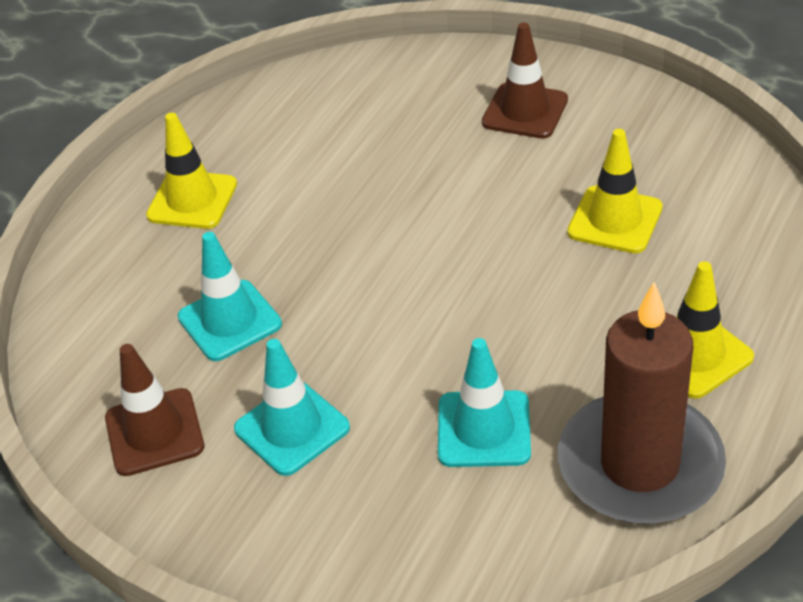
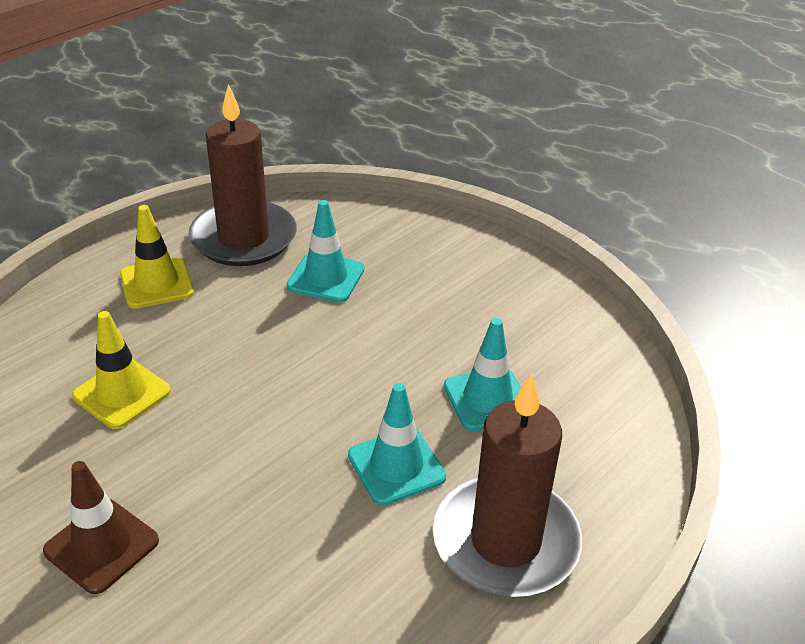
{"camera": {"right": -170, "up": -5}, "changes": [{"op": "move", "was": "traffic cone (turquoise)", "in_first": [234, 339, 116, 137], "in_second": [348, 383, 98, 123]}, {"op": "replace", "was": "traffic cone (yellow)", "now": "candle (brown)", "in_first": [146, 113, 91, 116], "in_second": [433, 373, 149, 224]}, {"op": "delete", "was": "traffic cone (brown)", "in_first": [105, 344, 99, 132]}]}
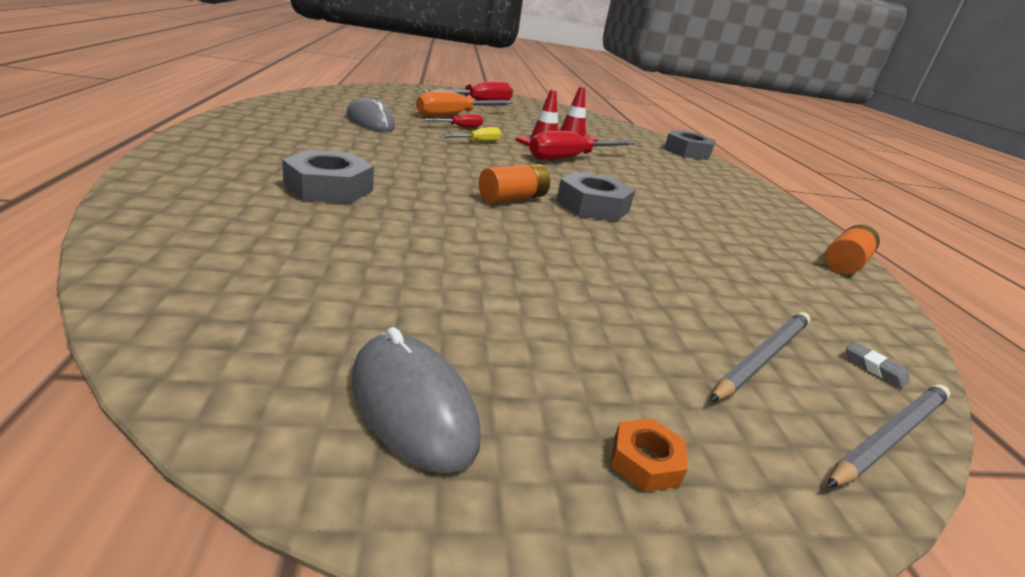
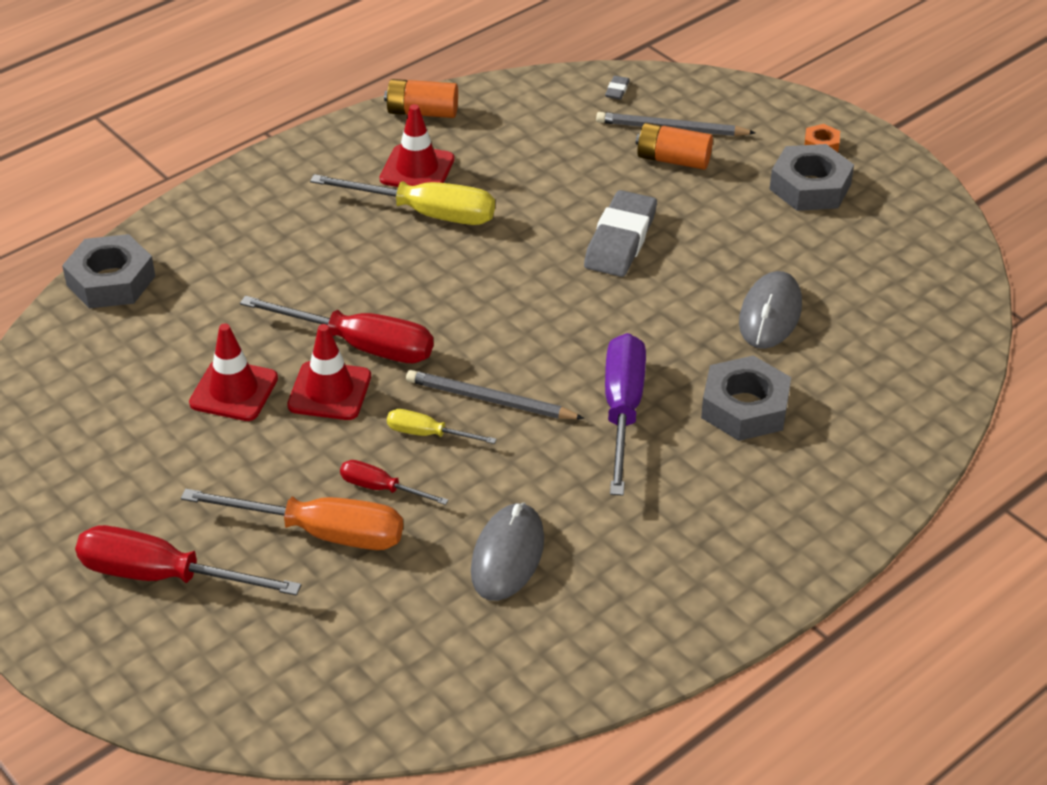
{"camera": {"right": -120, "up": 15}, "changes": [{"op": "insert", "now": "screwdriver (yellow)", "in_second": [310, 174, 185, 51]}, {"op": "insert", "now": "traffic cone (red)", "in_second": [380, 104, 75, 83]}, {"op": "move", "was": "pencil (grey)", "in_first": [827, 384, 123, 104], "in_second": [406, 370, 178, 49]}, {"op": "insert", "now": "eraser (grey)", "in_second": [584, 190, 73, 87]}, {"op": "insert", "now": "screwdriver (purple)", "in_second": [605, 333, 41, 162]}, {"op": "move", "was": "battery (orange)", "in_first": [479, 164, 71, 39], "in_second": [636, 123, 77, 47]}, {"op": "move", "was": "mouse (grey)", "in_first": [352, 327, 129, 146], "in_second": [739, 271, 63, 78]}, {"op": "move", "was": "nut (grey)", "in_first": [556, 172, 79, 49], "in_second": [770, 144, 84, 67]}]}
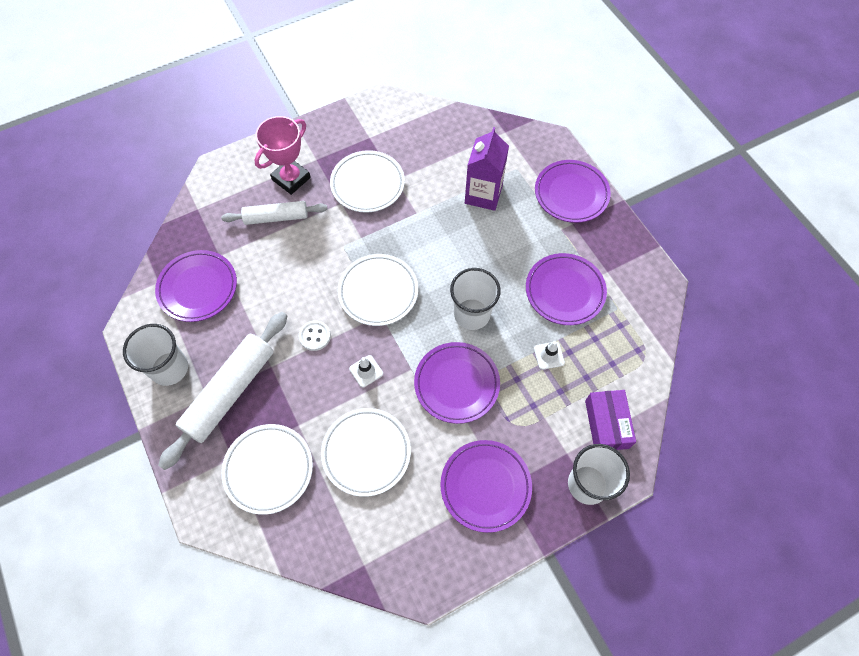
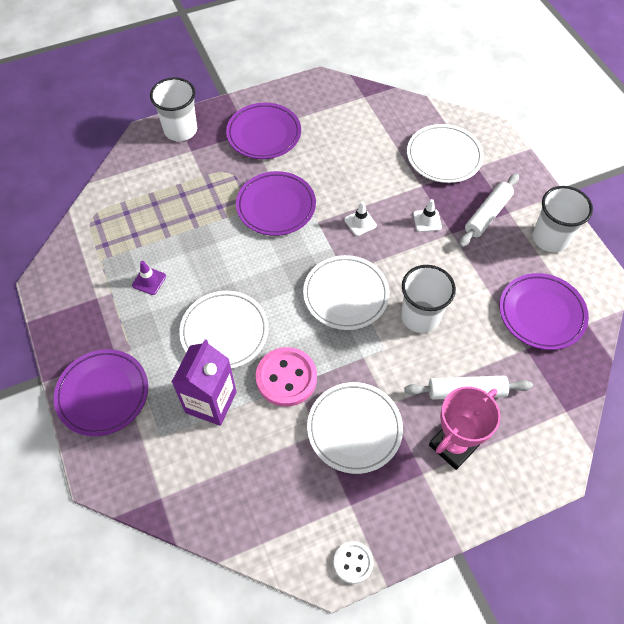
{"camera": {"right": -175, "up": -5}, "changes": [{"op": "replace", "was": "plate (purple)", "now": "traffic cone (purple)", "in_first": [526, 253, 81, 72], "in_second": [132, 261, 34, 34]}, {"op": "move", "was": "plate (white)", "in_first": [321, 408, 90, 89], "in_second": [179, 291, 90, 78]}, {"op": "insert", "now": "button (pink)", "in_second": [256, 347, 61, 60]}, {"op": "move", "was": "button (white)", "in_first": [299, 320, 32, 31], "in_second": [334, 541, 40, 43]}, {"op": "move", "was": "cup (white)", "in_first": [450, 268, 51, 62], "in_second": [401, 265, 55, 68]}, {"op": "move", "was": "traffic cone (white)", "in_first": [534, 341, 31, 29], "in_second": [413, 199, 29, 33]}, {"op": "resize", "was": "rolling pin (white)", "in_first": [158, 312, 129, 158], "in_second": [459, 174, 60, 73], "ratio": 0.62}, {"op": "delete", "was": "box (purple)", "in_first": [585, 390, 51, 60]}]}
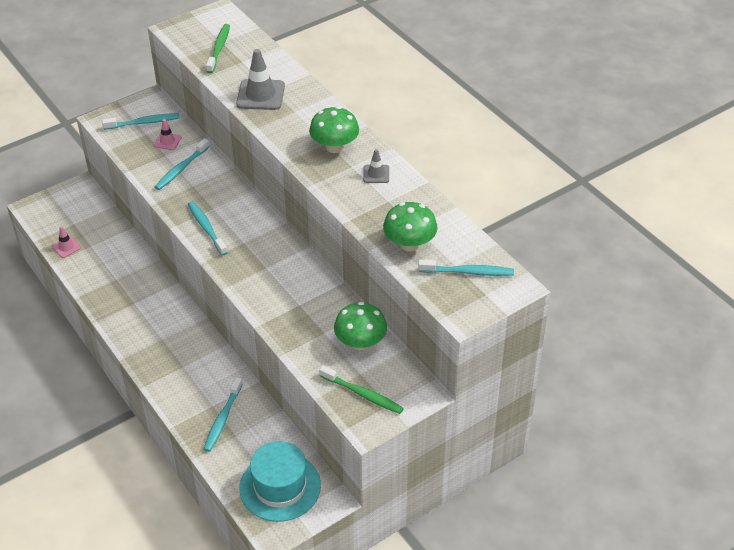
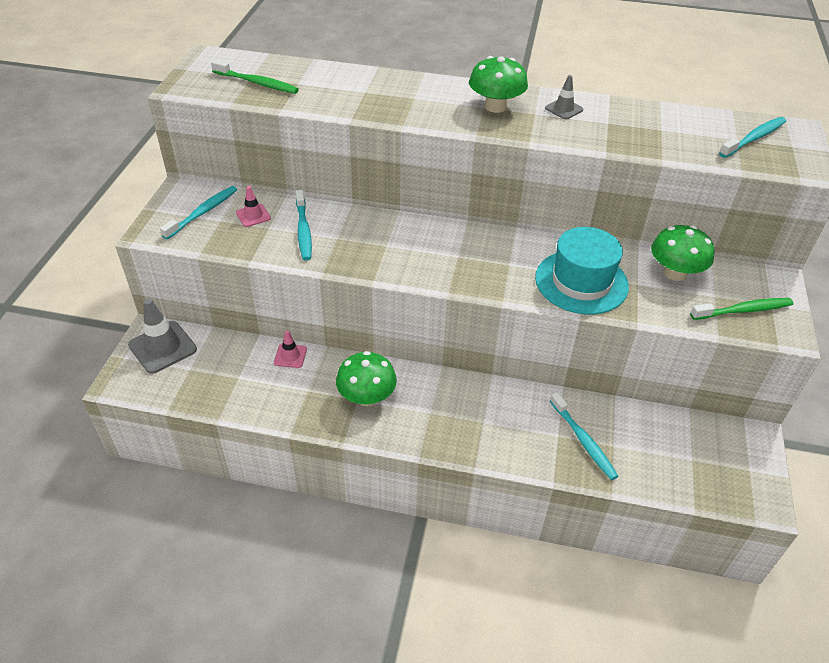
{"camera": {"right": -45, "up": 0}, "changes": [{"op": "move", "was": "traffic cone (grey)", "in_first": [236, 49, 49, 61], "in_second": [128, 298, 69, 76]}, {"op": "rotate", "was": "toothbrush (green)", "in_first": [206, 24, 24, 49], "in_second": [211, 59, 88, 35], "clockwise": 150}, {"op": "move", "was": "traffic cone (pink)", "in_first": [52, 226, 29, 32], "in_second": [274, 331, 33, 37]}, {"op": "move", "was": "mushroom (green)", "in_first": [383, 202, 54, 49], "in_second": [336, 351, 61, 55]}, {"op": "move", "was": "hat (turquoise)", "in_first": [239, 441, 82, 81], "in_second": [535, 227, 94, 87]}, {"op": "delete", "was": "toothbrush (turquoise)", "in_first": [188, 201, 40, 55]}]}
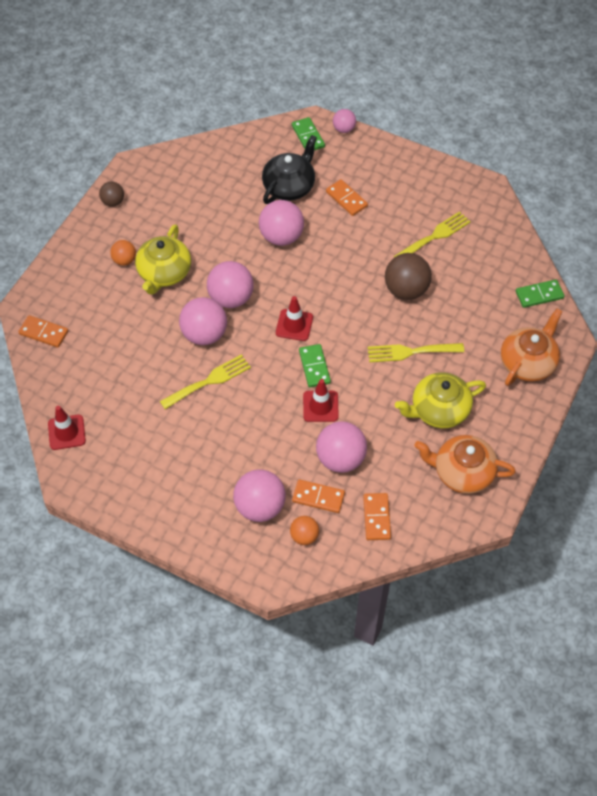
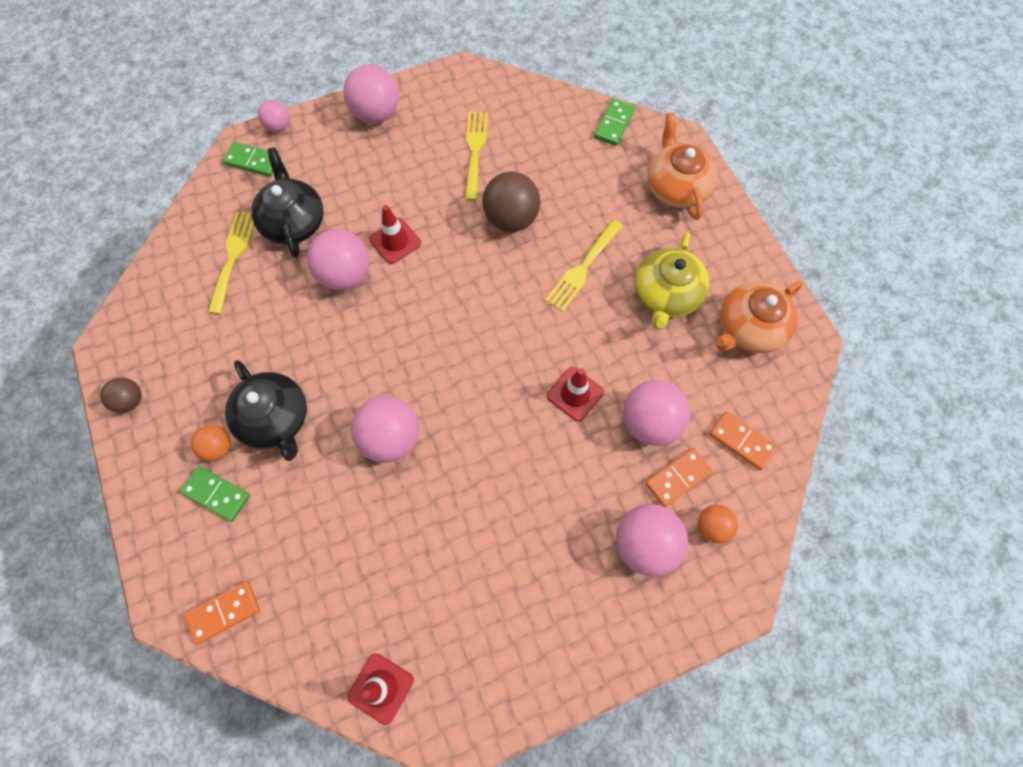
{"camera": {"right": -50, "up": 10}, "changes": [{"op": "move", "was": "domino (green)", "in_first": [299, 344, 32, 43], "in_second": [180, 466, 70, 56]}, {"op": "move", "was": "fork (yellow)", "in_first": [160, 354, 91, 55], "in_second": [208, 212, 46, 102]}, {"op": "recolor", "was": "teapot (yellow)", "now": "teapot (black)", "in_first": [135, 224, 56, 71], "in_second": [225, 360, 82, 101]}, {"op": "move", "was": "ball (pink)", "in_first": [207, 261, 47, 47], "in_second": [343, 65, 56, 58]}, {"op": "move", "was": "traffic cone (red)", "in_first": [276, 296, 37, 45], "in_second": [369, 205, 52, 59]}, {"op": "delete", "was": "domino (orange)", "in_first": [326, 179, 42, 37]}]}
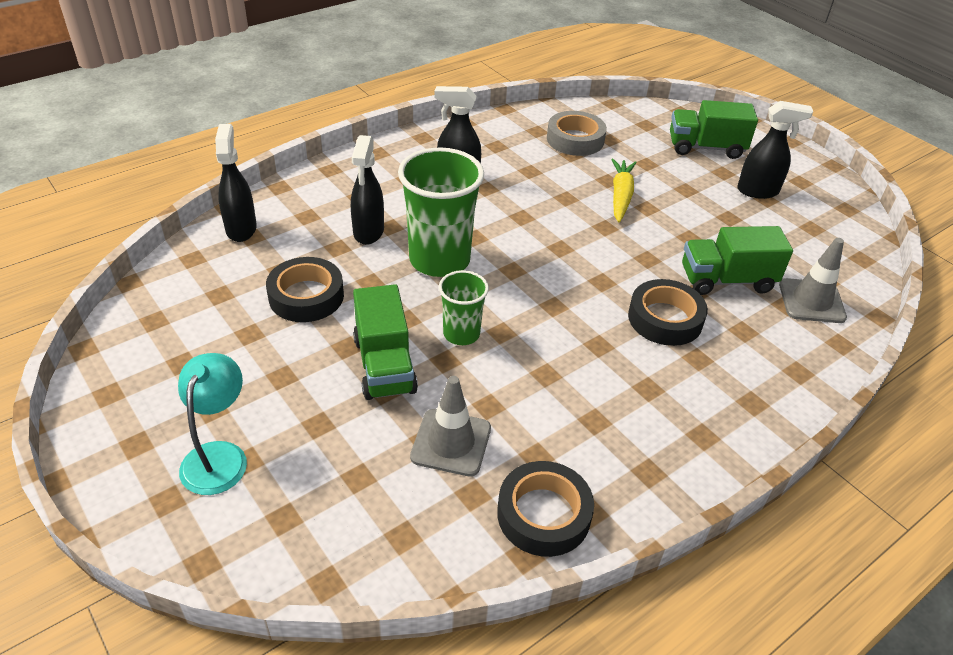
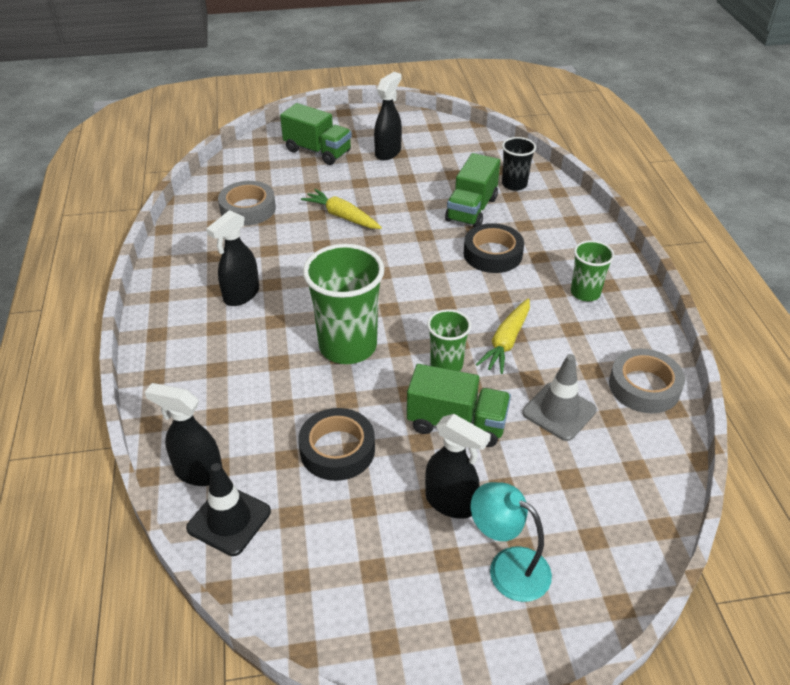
{"camera": {"right": -60, "up": 0}, "changes": [{"op": "insert", "now": "traffic cone (black)", "in_second": [186, 463, 85, 93]}, {"op": "rotate", "was": "truck (green)", "in_first": [670, 100, 88, 59], "in_second": [280, 103, 72, 62], "clockwise": -90}, {"op": "move", "was": "spray bottle (black)", "in_first": [351, 135, 33, 110], "in_second": [425, 414, 66, 105]}, {"op": "insert", "now": "carrot (yellow)", "in_second": [476, 298, 54, 76]}, {"op": "replace", "was": "traffic cone (grey)", "now": "cup (black)", "in_first": [779, 238, 68, 85], "in_second": [502, 137, 34, 54]}, {"op": "insert", "now": "cup (green)", "in_second": [571, 240, 44, 61]}, {"op": "recolor", "was": "tape (black)", "now": "tape (grey)", "in_first": [497, 461, 97, 96], "in_second": [609, 349, 76, 64]}]}
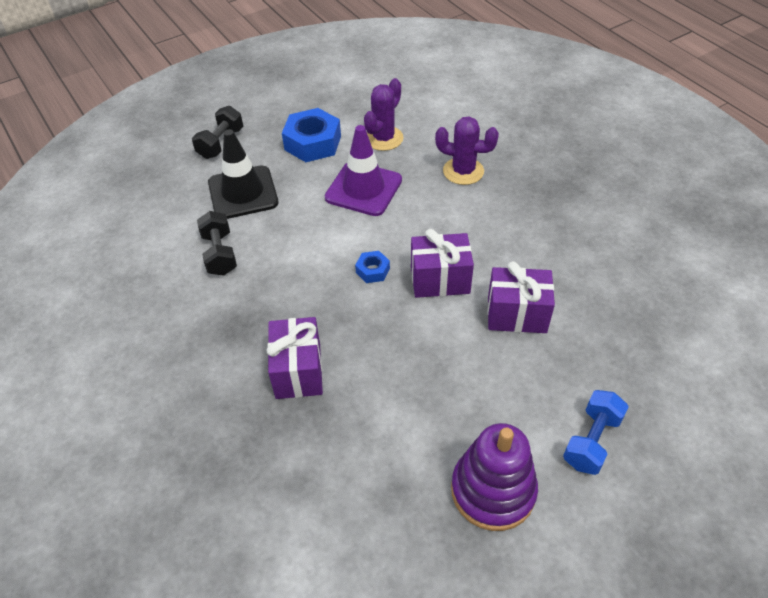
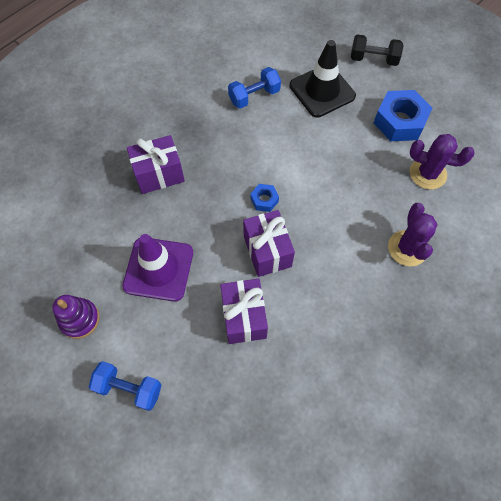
{"camera": {"right": 75, "up": 15}, "changes": [{"op": "resize", "was": "stacking toy (purple)", "in_first": [451, 423, 87, 108], "in_second": [52, 295, 48, 44], "ratio": 0.65}, {"op": "move", "was": "traffic cone (purple)", "in_first": [325, 125, 77, 91], "in_second": [122, 234, 71, 67]}, {"op": "recolor", "was": "dumbbell (black)", "now": "dumbbell (blue)", "in_first": [197, 211, 40, 65], "in_second": [228, 67, 53, 42]}]}
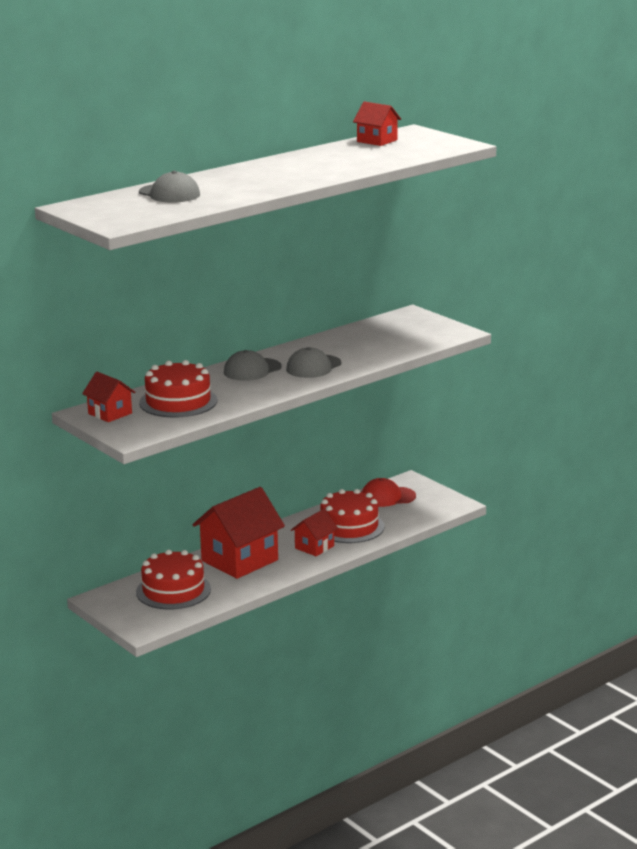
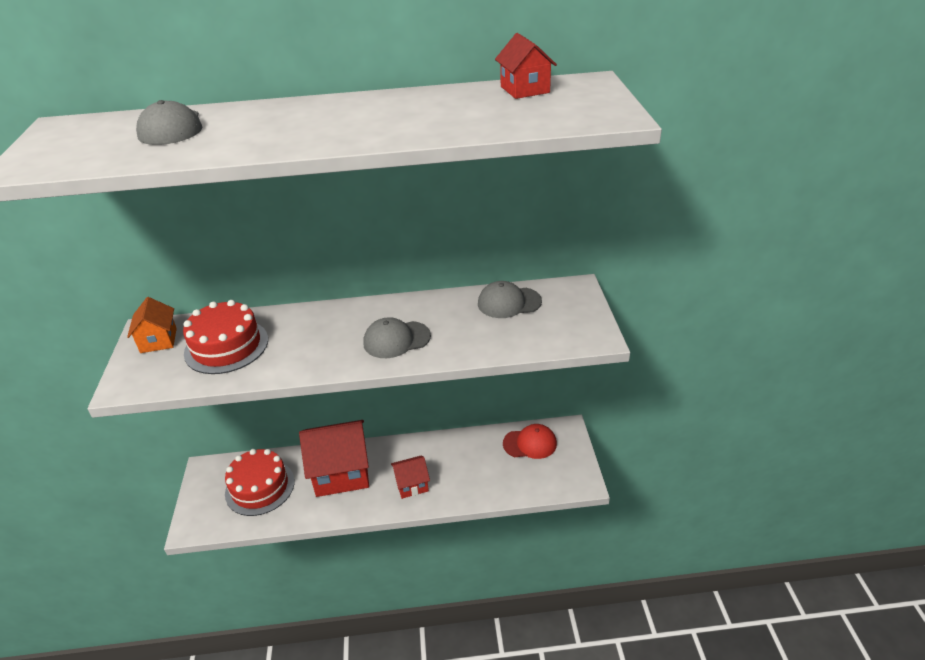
{"camera": {"right": 35, "up": 15}, "changes": [{"op": "recolor", "was": "house (red)", "now": "house (orange)", "in_first": [82, 372, 53, 50], "in_second": [127, 297, 50, 56]}, {"op": "move", "was": "cap (grey)", "in_first": [224, 350, 58, 31], "in_second": [478, 281, 64, 37]}, {"op": "rotate", "was": "cap (red)", "in_first": [362, 478, 54, 29], "in_second": [503, 424, 54, 35], "clockwise": 150}, {"op": "delete", "was": "cake (red)", "in_first": [321, 489, 63, 54]}]}
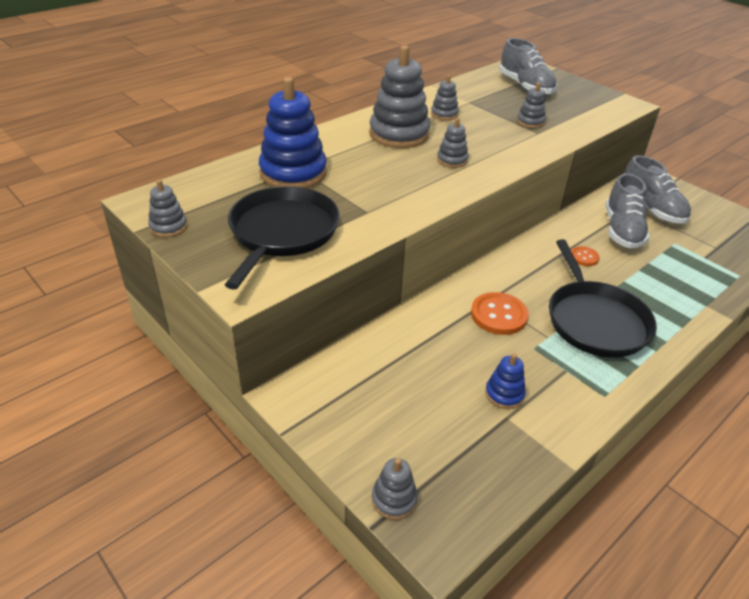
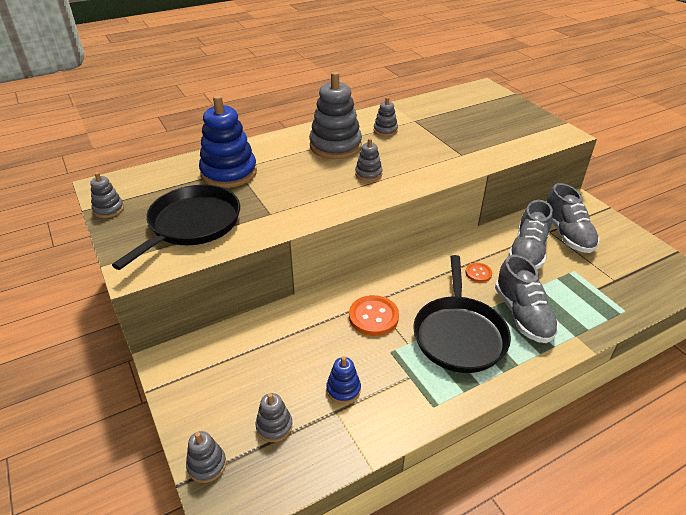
{"camera": {"right": 15, "up": 0}, "changes": [{"op": "move", "was": "stacking toy (grey)", "in_first": [517, 82, 29, 46], "in_second": [255, 393, 38, 49]}, {"op": "move", "was": "shoe (grey)", "in_first": [499, 38, 58, 57], "in_second": [495, 255, 64, 88]}]}
